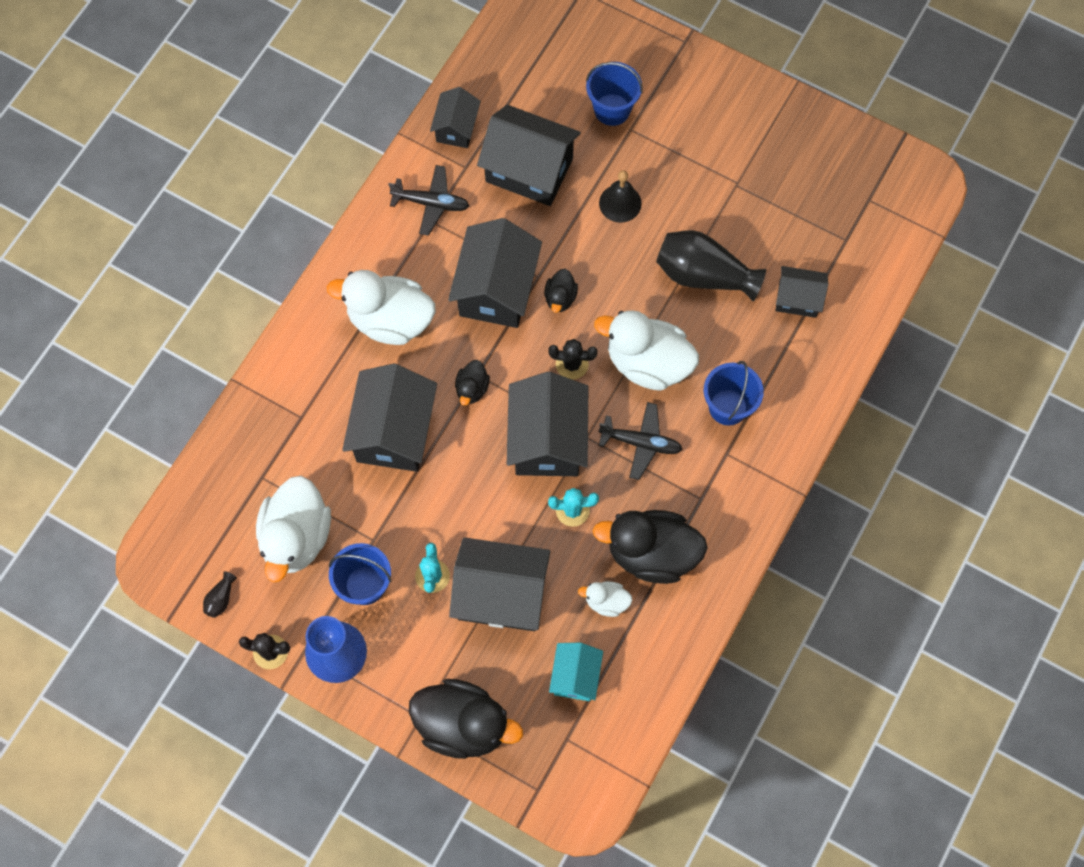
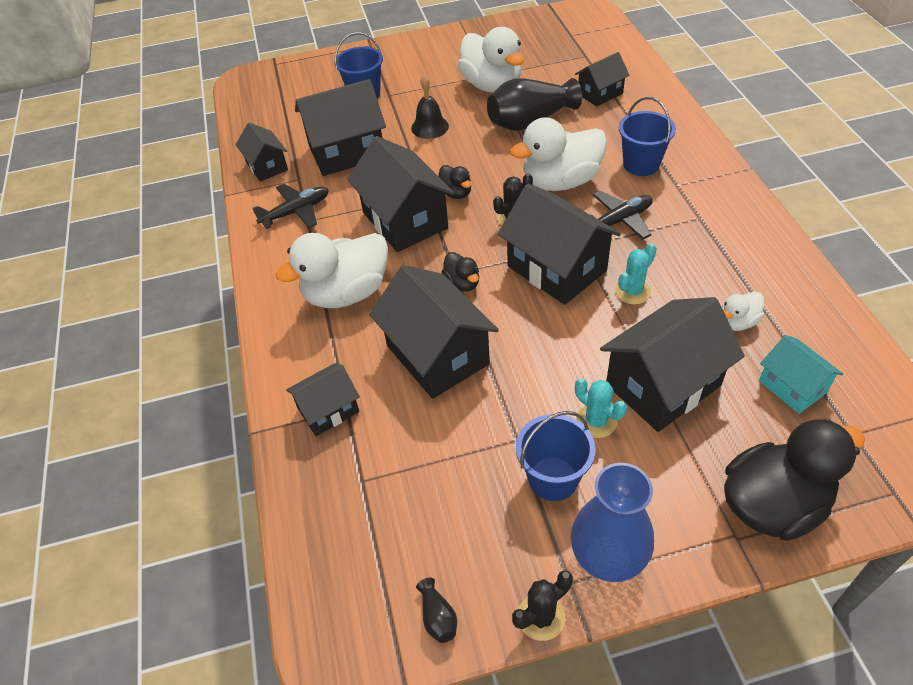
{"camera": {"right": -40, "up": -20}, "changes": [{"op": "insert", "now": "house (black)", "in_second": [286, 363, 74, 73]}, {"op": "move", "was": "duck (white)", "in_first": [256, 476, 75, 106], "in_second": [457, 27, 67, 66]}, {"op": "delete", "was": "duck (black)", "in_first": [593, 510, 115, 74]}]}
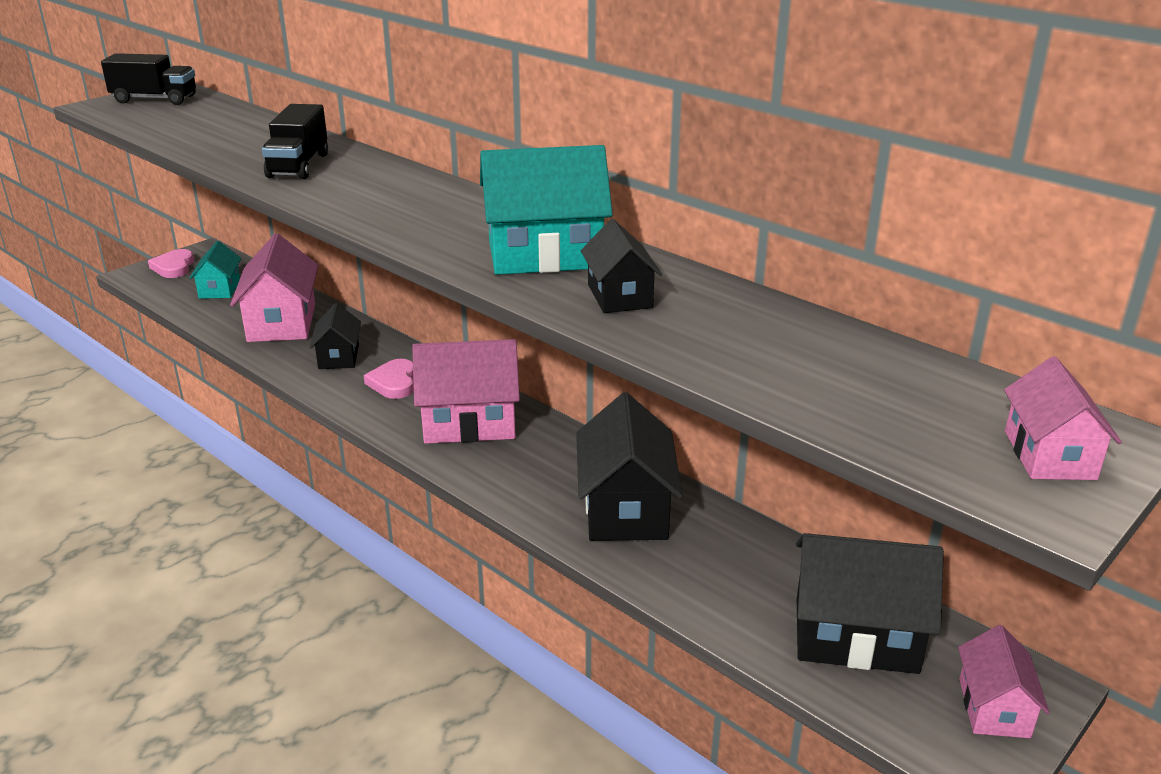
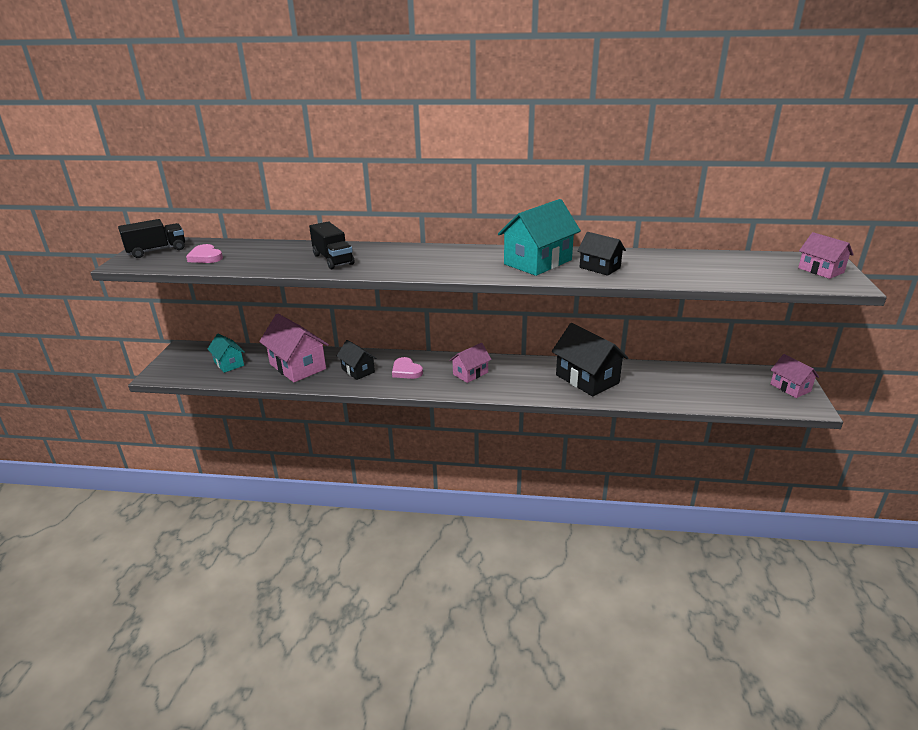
{"camera": {"right": -35, "up": 0}, "changes": [{"op": "move", "was": "heart (pink)", "in_first": [148, 249, 46, 29], "in_second": [186, 244, 37, 19]}, {"op": "resize", "was": "house (pink)", "in_first": [412, 339, 108, 105], "in_second": [449, 343, 43, 40], "ratio": 0.58}, {"op": "delete", "was": "house (black)", "in_first": [796, 533, 148, 141]}]}
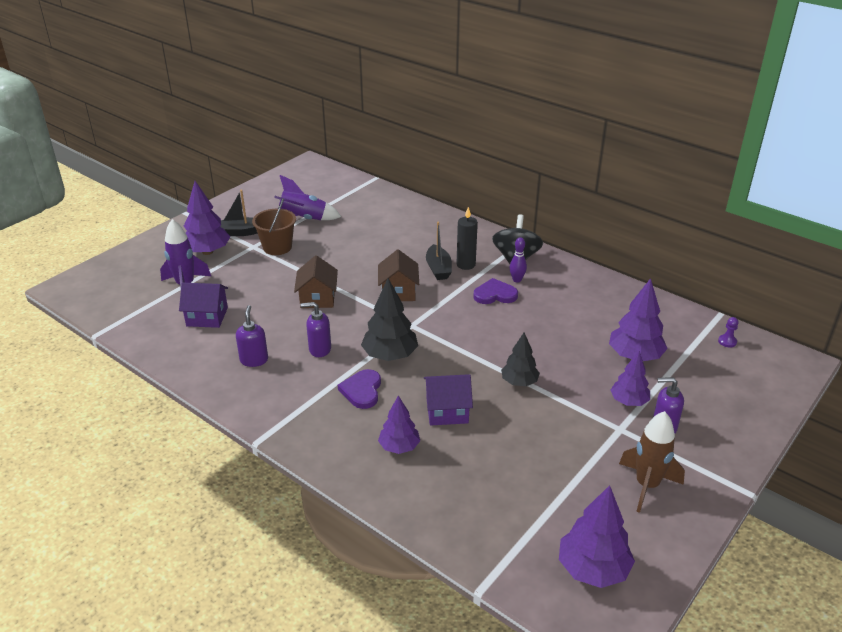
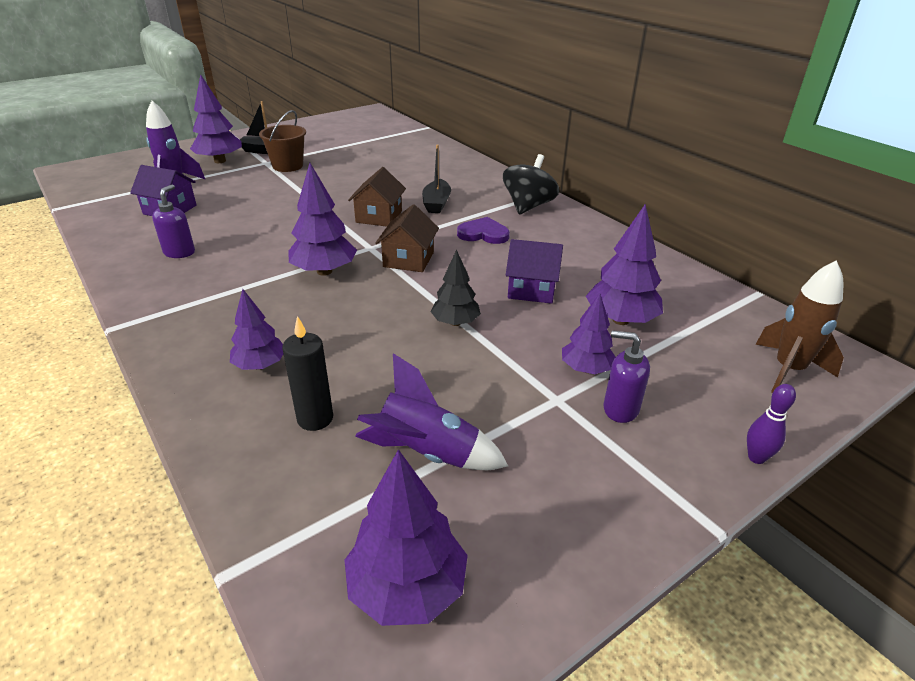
{"camera": {"right": 15, "up": 0}, "changes": [{"op": "move", "was": "candle (black)", "in_first": [457, 207, 21, 63], "in_second": [282, 316, 51, 115]}, {"op": "recolor", "was": "tree (black)", "now": "tree (purple)", "in_first": [361, 278, 57, 83], "in_second": [288, 163, 69, 113]}, {"op": "move", "was": "rocket (purple)", "in_first": [274, 175, 67, 45], "in_second": [355, 353, 153, 117]}, {"op": "move", "was": "house (brown)", "in_first": [294, 255, 44, 53], "in_second": [375, 204, 64, 68]}, {"op": "move", "was": "house (purple)", "in_first": [424, 374, 49, 51], "in_second": [506, 239, 57, 65]}, {"op": "move", "was": "bowling pin (purple)", "in_first": [510, 237, 17, 46], "in_second": [747, 384, 49, 80]}, {"op": "move", "was": "rocket (brown)", "in_first": [619, 411, 66, 102], "in_second": [755, 260, 89, 133]}, {"op": "delete", "was": "soap dispenser (purple)", "in_first": [300, 302, 31, 55]}, {"op": "delete", "was": "heart (purple)", "in_first": [338, 369, 43, 40]}, {"op": "delete", "was": "pawn (purple)", "in_first": [718, 317, 21, 31]}]}
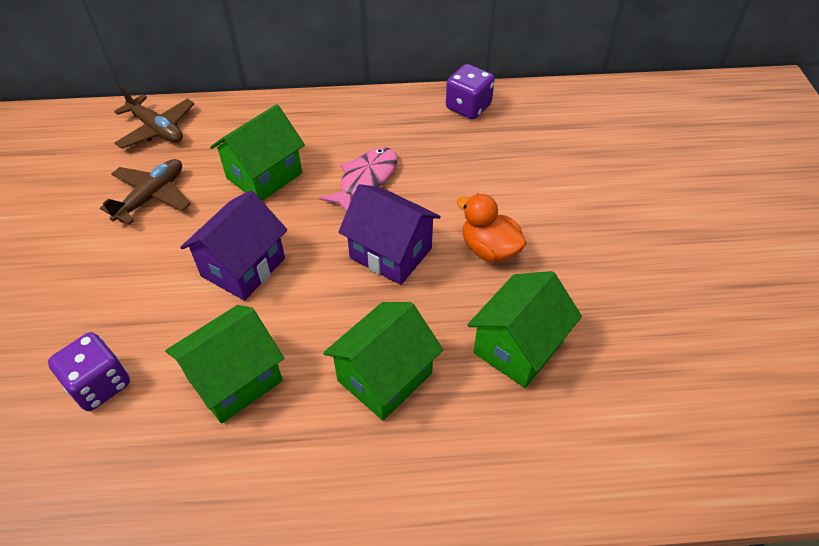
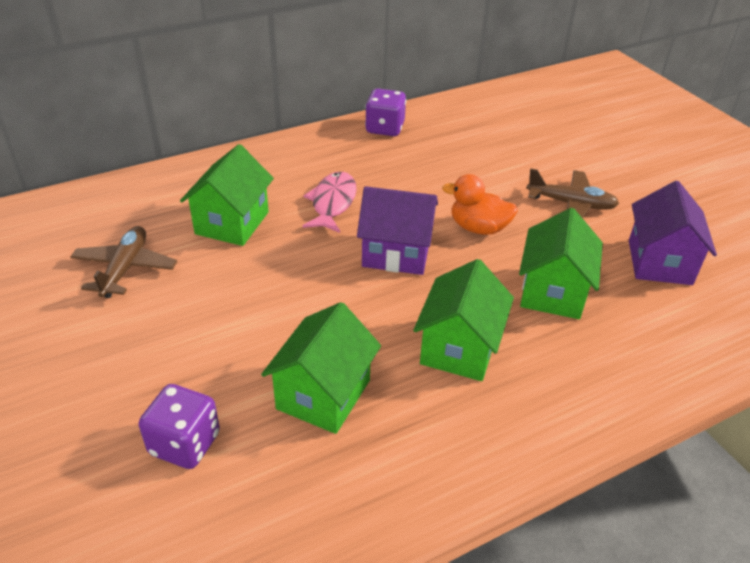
{"camera": {"right": -25, "up": -10}, "changes": [{"op": "move", "was": "plane (brown)", "in_first": [114, 86, 80, 63], "in_second": [526, 168, 93, 50]}, {"op": "move", "was": "house (purple)", "in_first": [180, 190, 107, 111], "in_second": [629, 181, 88, 104]}]}
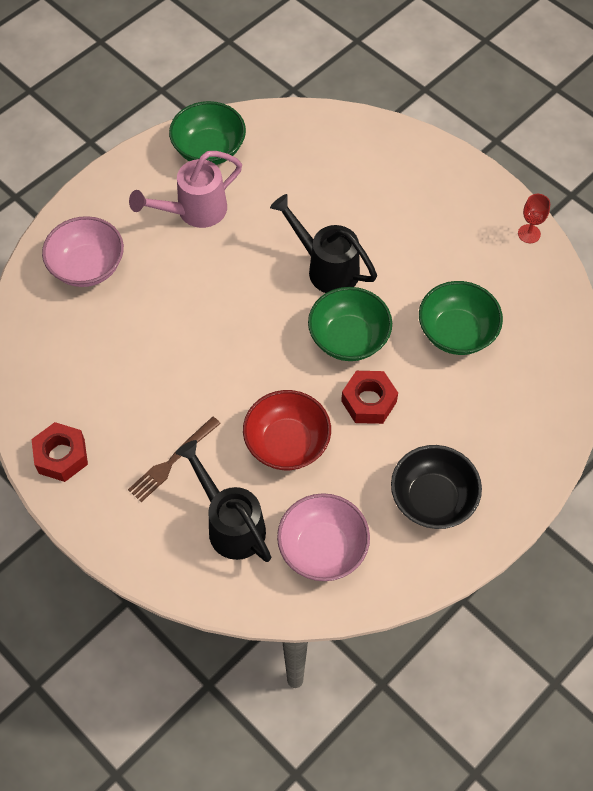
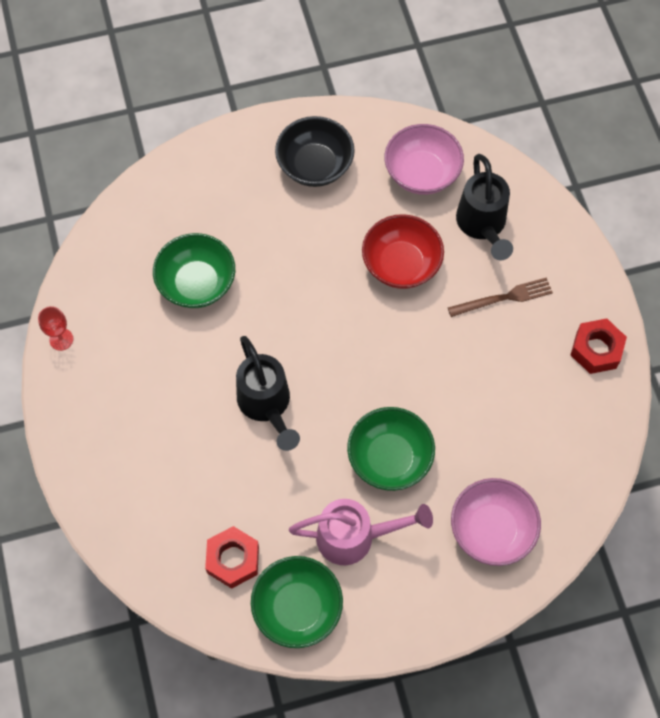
{"camera": {"right": -150, "up": 5}, "changes": [{"op": "move", "was": "nut (red)", "in_first": [341, 371, 57, 53], "in_second": [205, 526, 54, 63]}, {"op": "move", "was": "bowl (green)", "in_first": [308, 287, 84, 74], "in_second": [347, 407, 88, 84]}]}
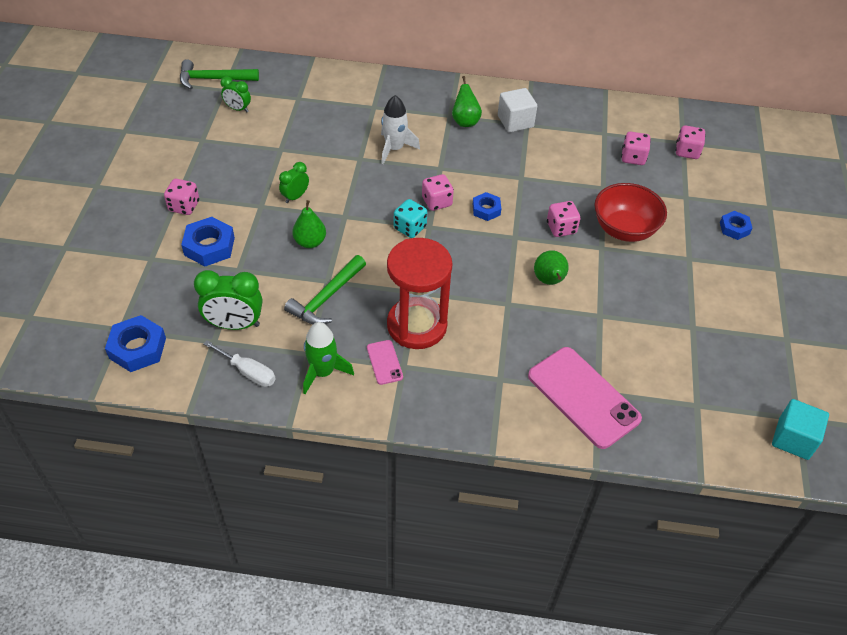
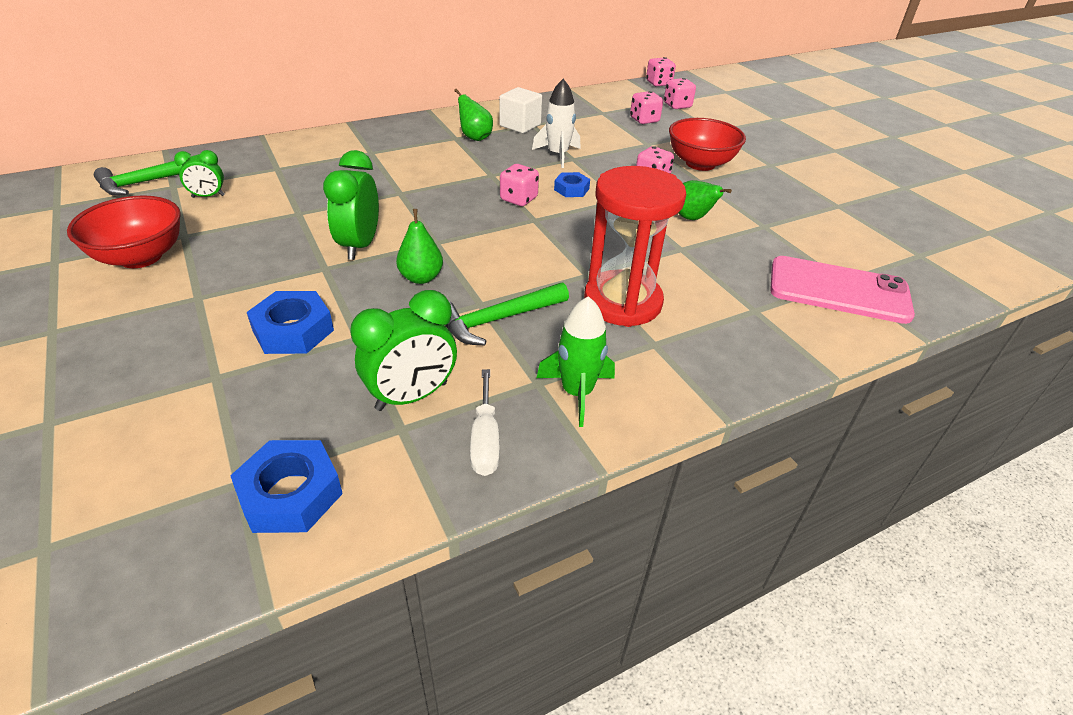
{"camera": {"right": -35, "up": -10}, "changes": [{"op": "insert", "now": "bowl (red)", "in_second": [67, 195, 114, 73]}, {"op": "resize", "was": "clock (green)", "in_first": [279, 162, 30, 41], "in_second": [323, 150, 56, 110], "ratio": 1.73}, {"op": "rotate", "was": "hammer (green)", "in_first": [284, 255, 82, 70], "in_second": [445, 282, 124, 63], "clockwise": 60}, {"op": "rotate", "was": "screwdriver (white)", "in_first": [203, 340, 73, 47], "in_second": [470, 369, 30, 107], "clockwise": 90}, {"op": "move", "was": "rocket (white)", "in_first": [381, 95, 39, 69], "in_second": [532, 79, 48, 89]}, {"op": "move", "was": "dice (pink)", "in_first": [164, 179, 35, 36], "in_second": [646, 57, 30, 30]}, {"op": "delete", "was": "phone (pink)", "in_first": [367, 340, 36, 45]}, {"op": "delete", "was": "dice (turquoise)", "in_first": [394, 199, 33, 39]}, {"op": "delete", "was": "nut (blue)", "in_first": [720, 211, 33, 29]}, {"op": "delete", "was": "cube (turquoise)", "in_first": [772, 399, 57, 61]}]}
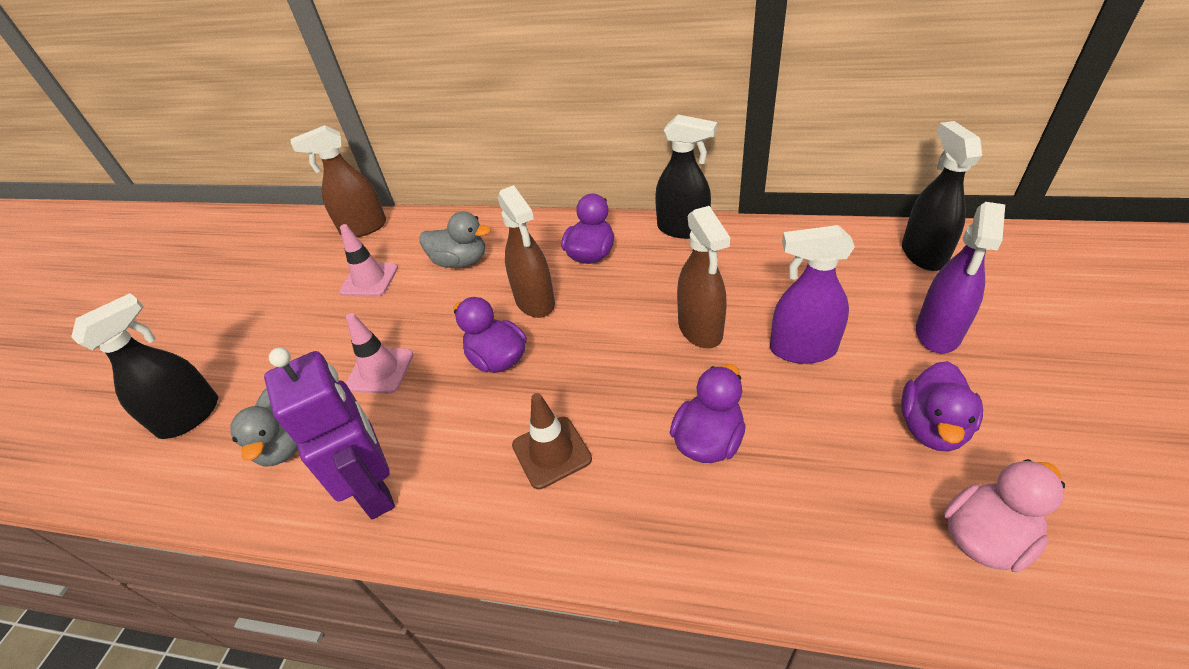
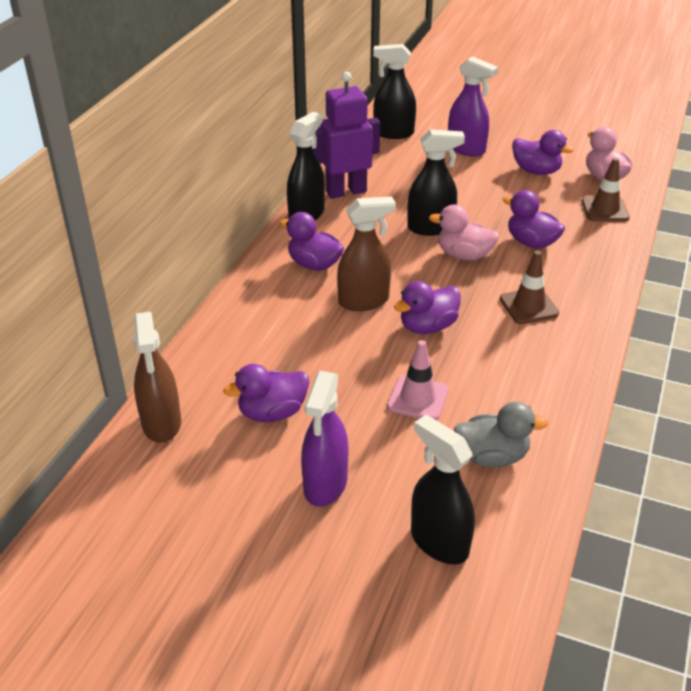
{"camera": {"right": -85, "up": -5}, "changes": [{"op": "replace", "was": "traffic cone (pink)", "now": "duck (purple)", "in_first": [339, 224, 59, 72], "in_second": [223, 364, 86, 58]}, {"op": "move", "was": "spray bottle (purple)", "in_first": [770, 225, 85, 139], "in_second": [301, 371, 47, 136]}, {"op": "move", "was": "robot (purple)", "in_first": [264, 348, 131, 171], "in_second": [312, 72, 68, 127]}, {"op": "recolor", "was": "spray bottle (brown)", "now": "spray bottle (black)", "in_first": [677, 206, 53, 143], "in_second": [407, 129, 58, 107]}, {"op": "insert", "now": "duck (pink)", "in_second": [429, 205, 70, 55]}, {"op": "insert", "now": "traffic cone (brown)", "in_second": [582, 158, 48, 63]}, {"op": "delete", "was": "duck (grey)", "in_first": [420, 211, 71, 57]}]}
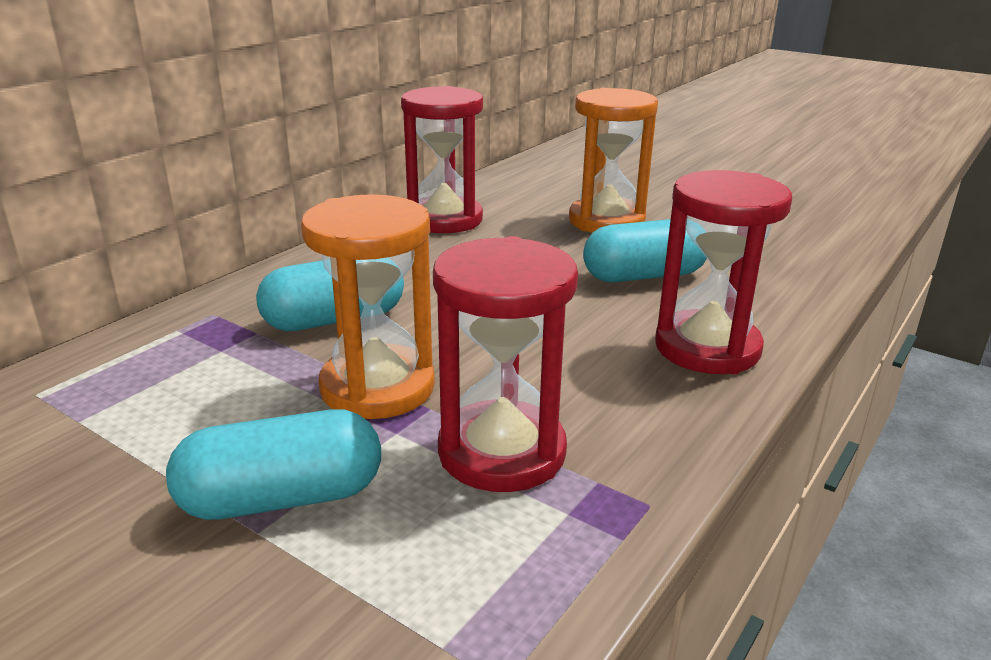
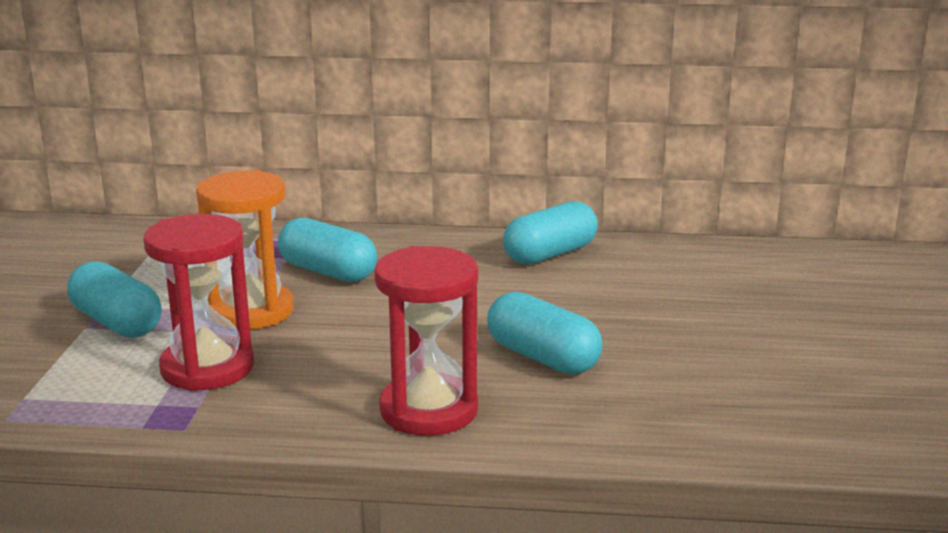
{"camera": {"right": 60, "up": -5}, "changes": [{"op": "replace", "was": "hourglass (red)", "now": "capsule (turquoise)", "in_first": [401, 86, 82, 147], "in_second": [503, 201, 95, 63]}, {"op": "delete", "was": "hourglass (orange)", "in_first": [569, 88, 89, 145]}]}
